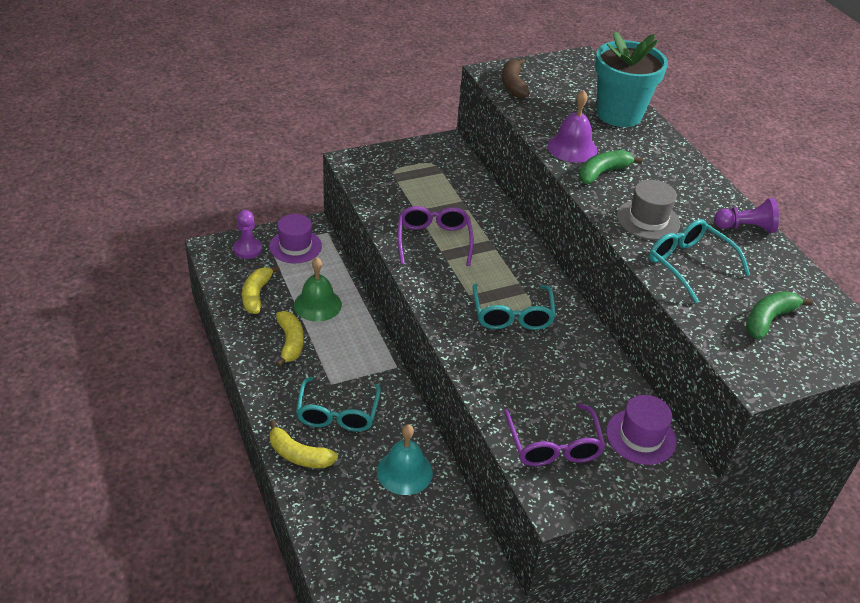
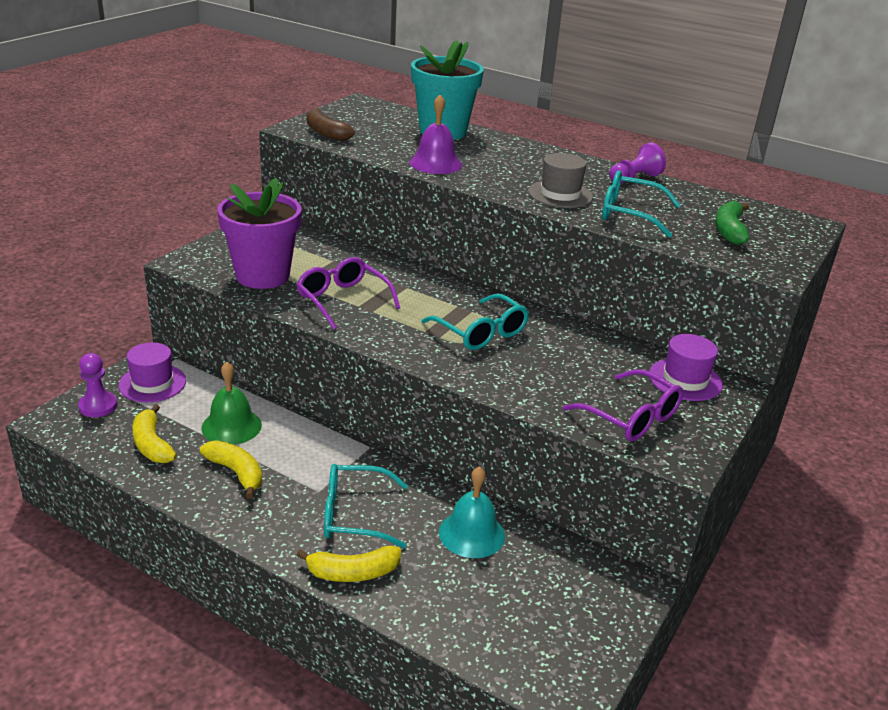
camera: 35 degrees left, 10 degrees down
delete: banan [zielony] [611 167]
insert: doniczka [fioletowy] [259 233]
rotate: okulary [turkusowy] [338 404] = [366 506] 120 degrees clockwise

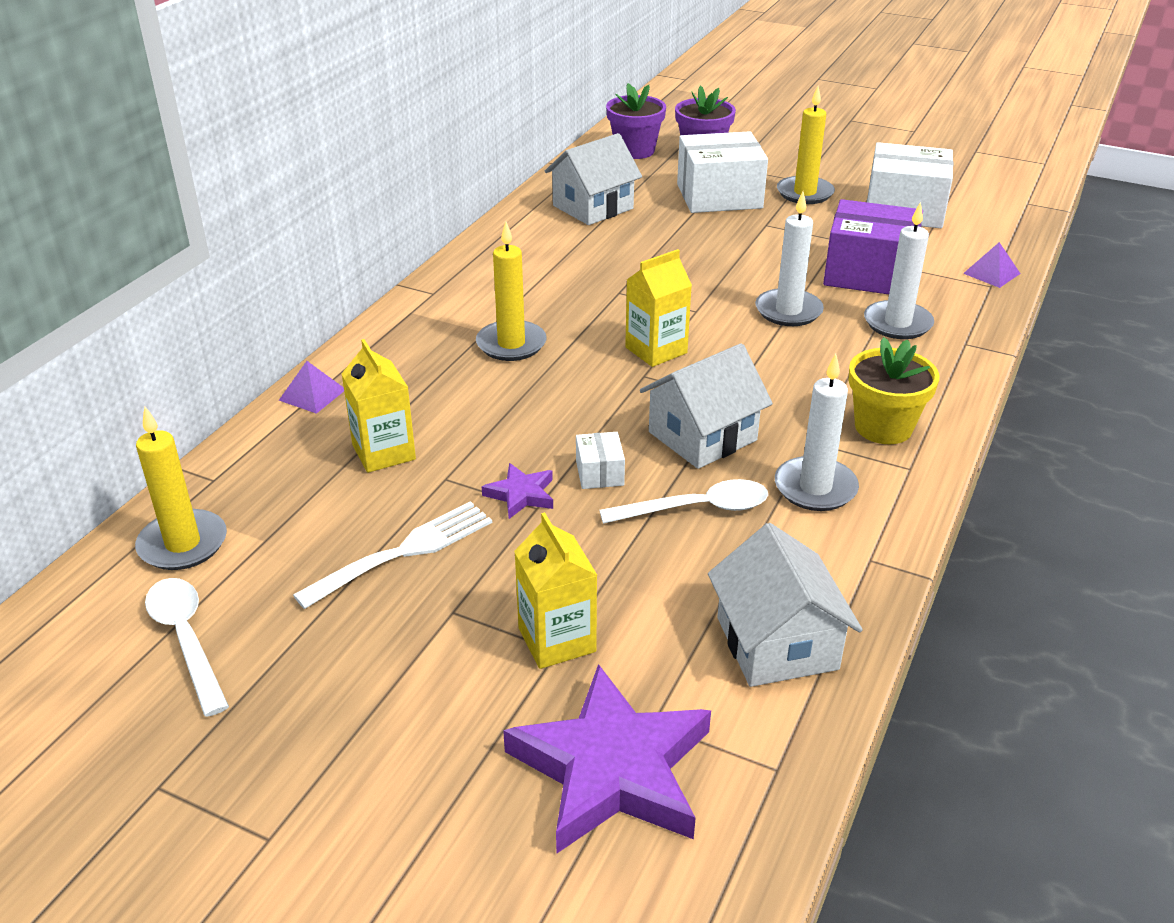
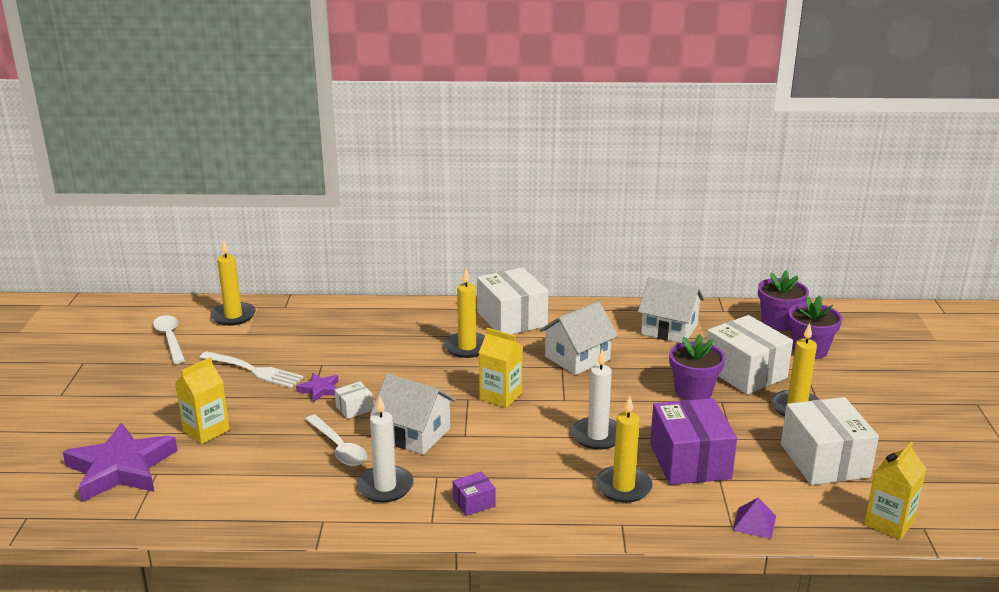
camera: 65 degrees right, 10 degrees down
delete: piramida [fioletowy] [311 387]
insert: pudełko [biały] [512 300]; doniczka [fioletowy] [697 367]
move: karton mleka [żółty] [378 406] to [895 491]; domek [biały] [785 605] to [578 338]
replace: doniczka [żółty] [894 390] to pudełko [fioletowy] [474 494]
recolor: świeca [biały] [899 270] to świeca [żółty] [624 449]
rotate: łyżka [biały] [187 647] = [169 339] 60 degrees counterclockwise

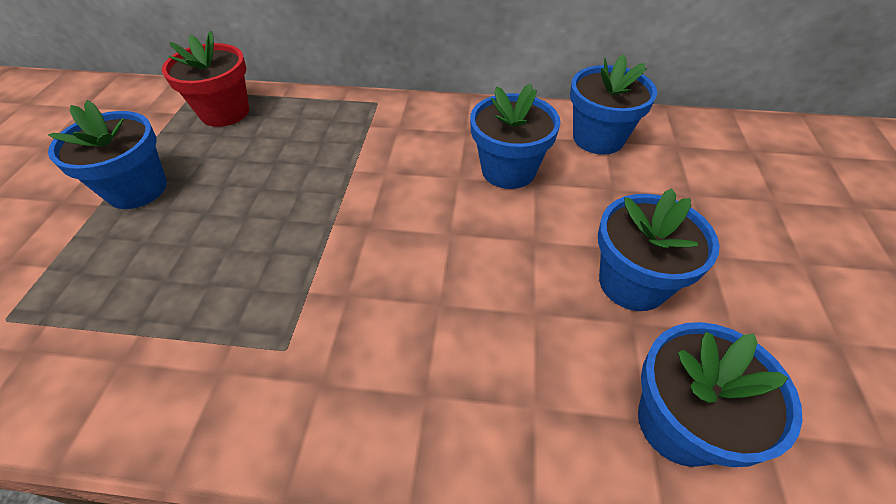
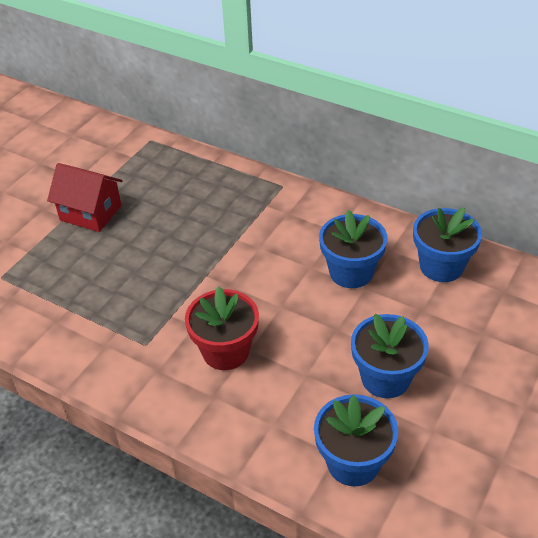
camera: 25 degrees right, 5 degrees down
move: doniczka [czerwony] [205 79] to [222 328]
replace: doniczka [niebieski] [107 154] to domek [czerwony] [85 197]

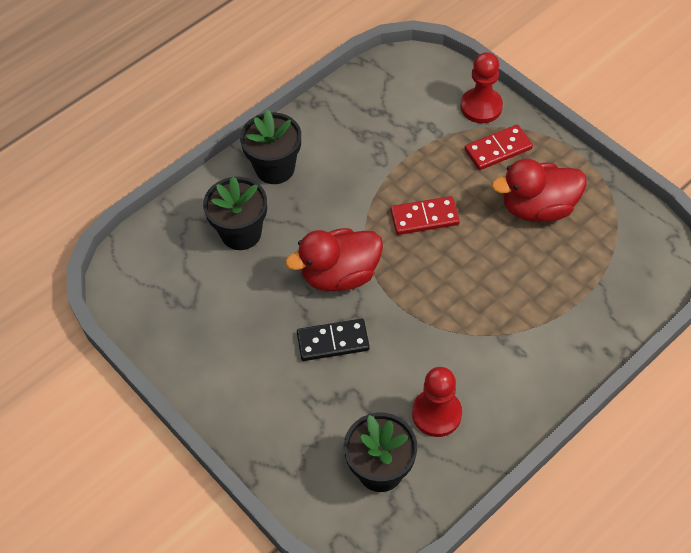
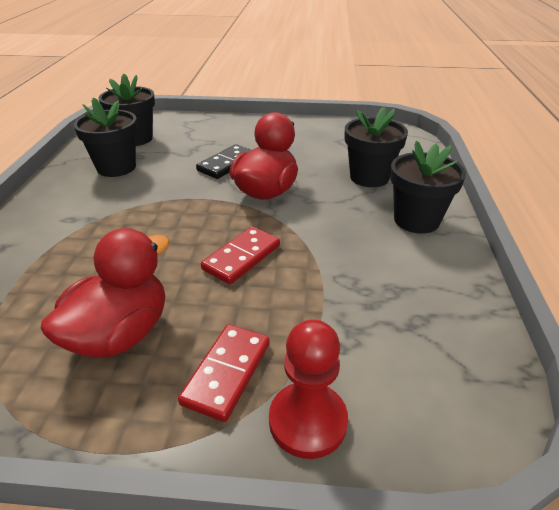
camera: 135 degrees right, 20 degrees down
replace: pionek [czerwony] [437 402] to doniczka [czarny] [106 137]

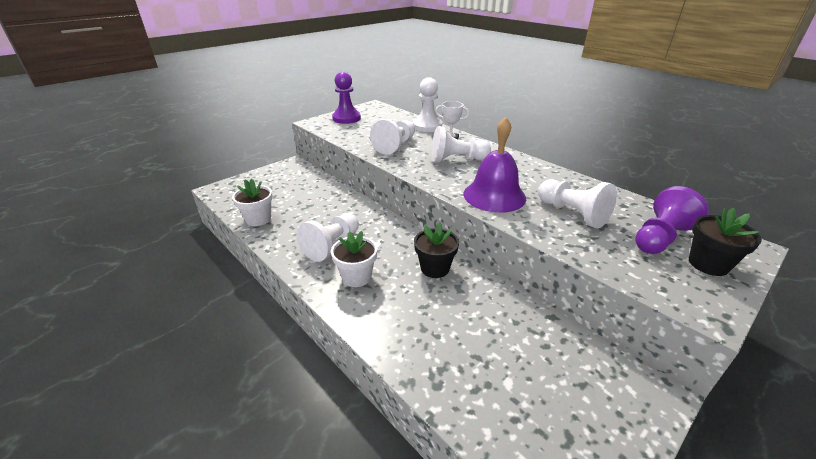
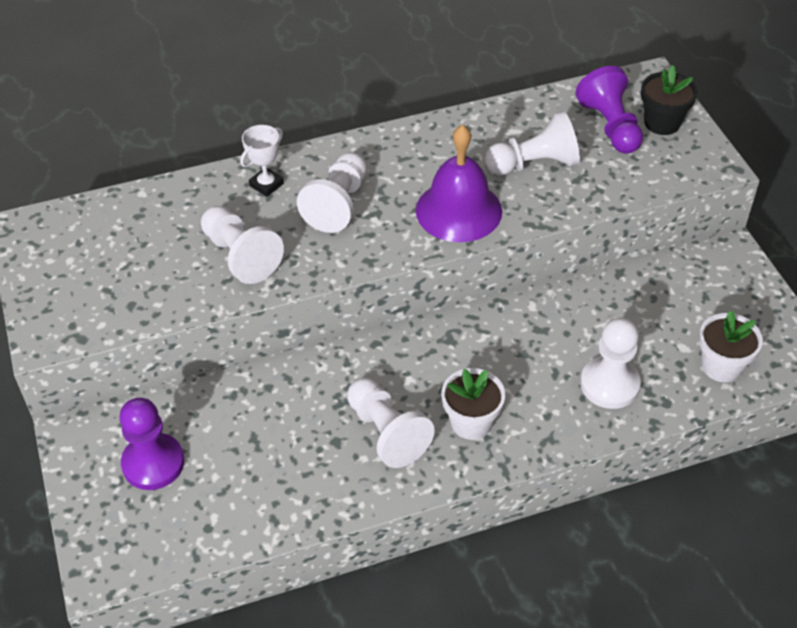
camera: 65 degrees left, 15 degrees up
delete: doniczka [czarny] [436 250]
move: doniczka [biały] [252 202] to [731 346]; pionek [fioletowy] [346 97] to [151 444]; pionek [biały] [427 104] to [610 363]

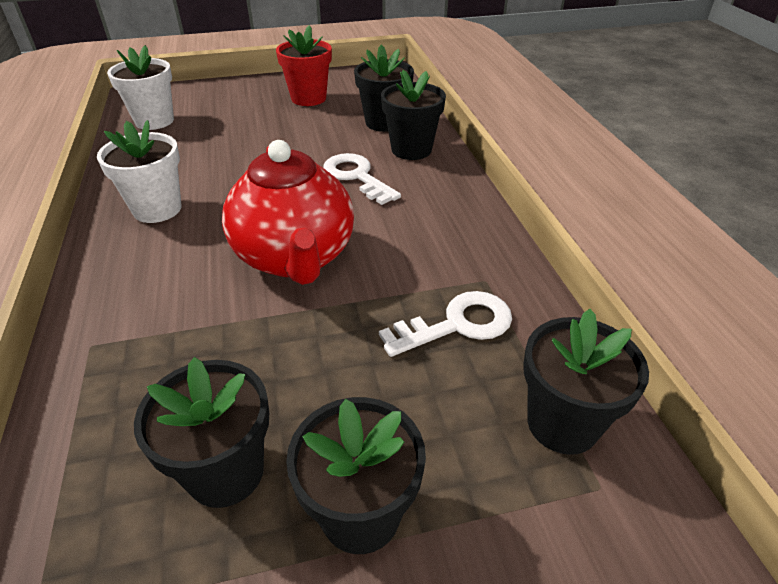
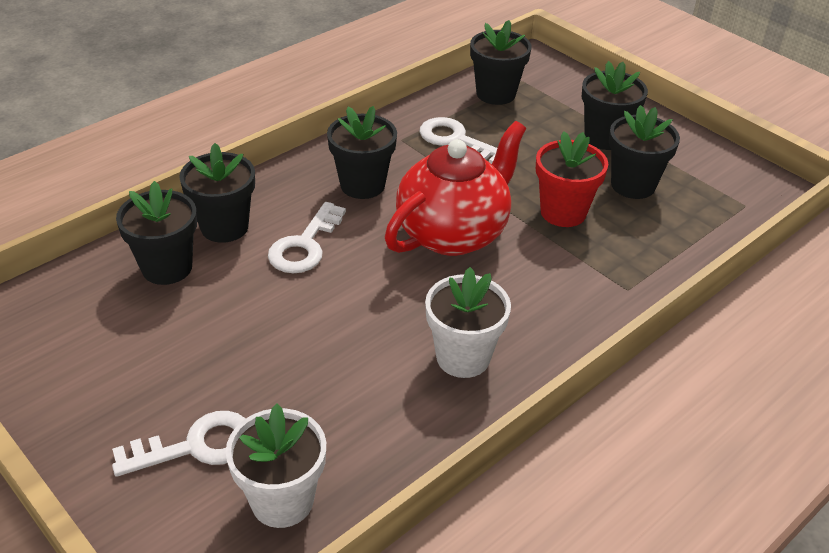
camera: 120 degrees left, 0 degrees up
insert: klucz [biały] [179 444]; doniczka [czarny] [362 152]
move: doniczka [czerwony] [304 65] to [572 179]

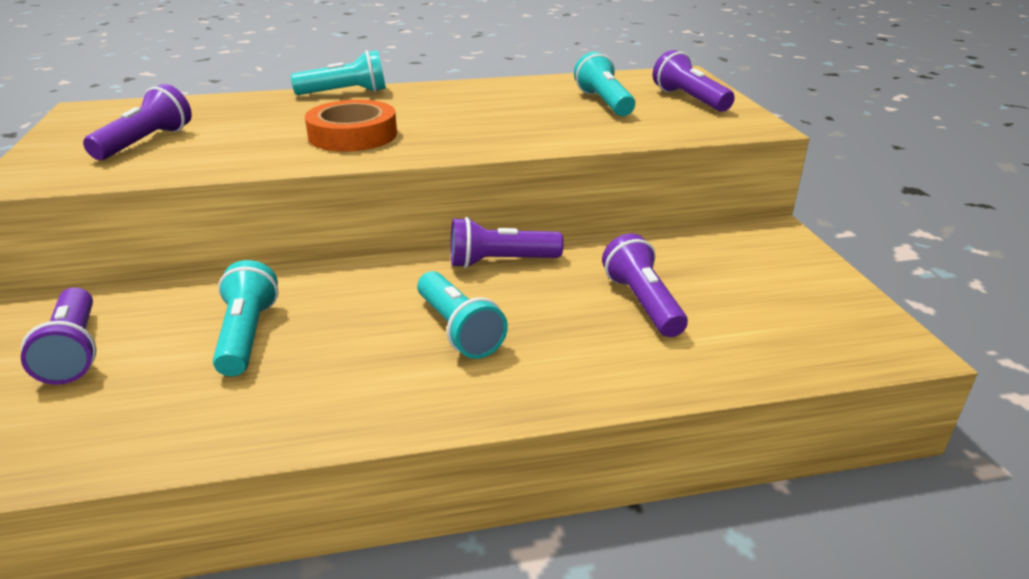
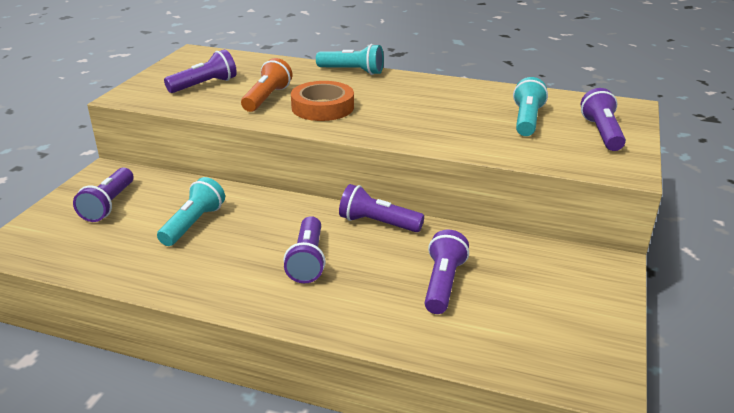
camera: 30 degrees right, 0 degrees up
insert: latarka [pomarańczowy] [266 85]
recolor: latarka [turkusowy] [462 315] to latarka [fioletowy] [304 249]

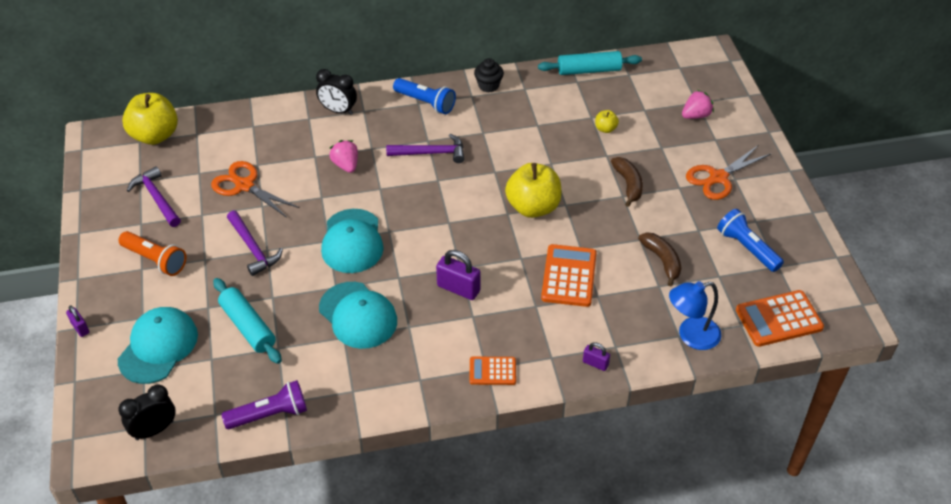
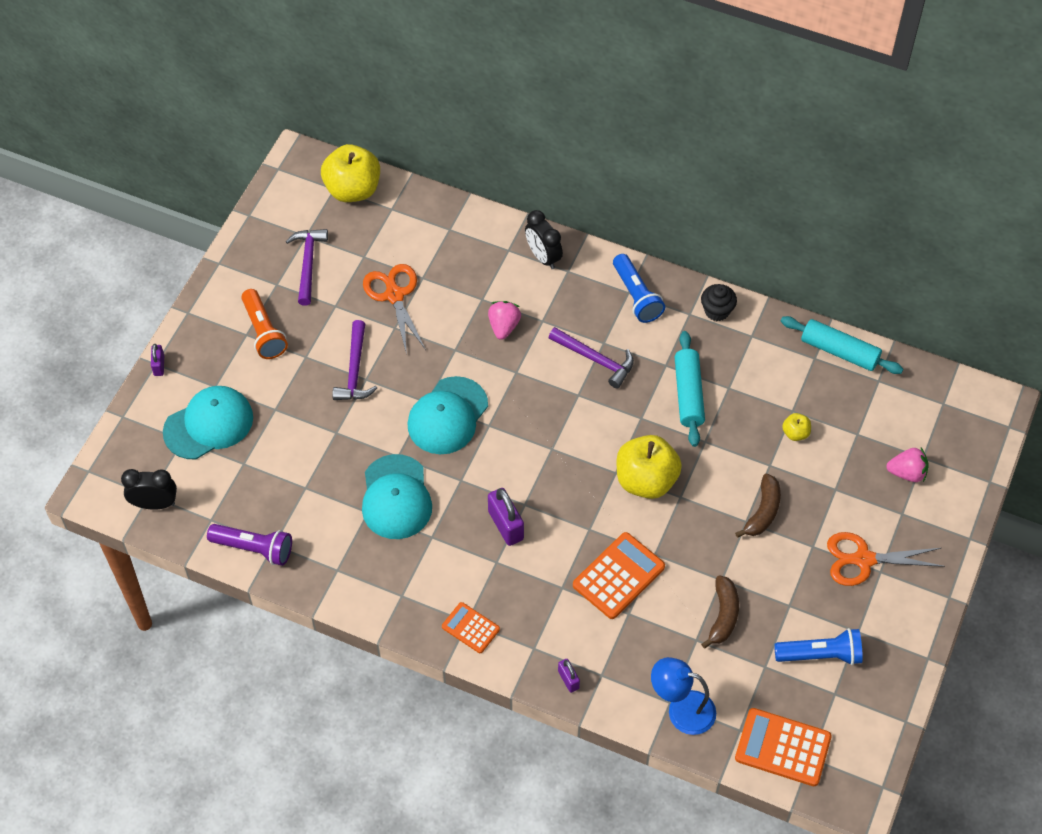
camera: 35 degrees right, 10 degrees up
move: wałek do ciasta [turkusowy] [247 321] to [690 389]
rotate: latarka [niebieski] [750 240] = [818 646] 90 degrees clockwise

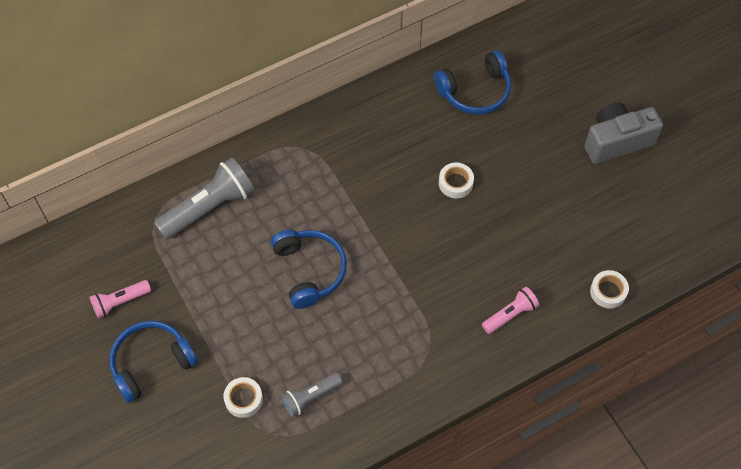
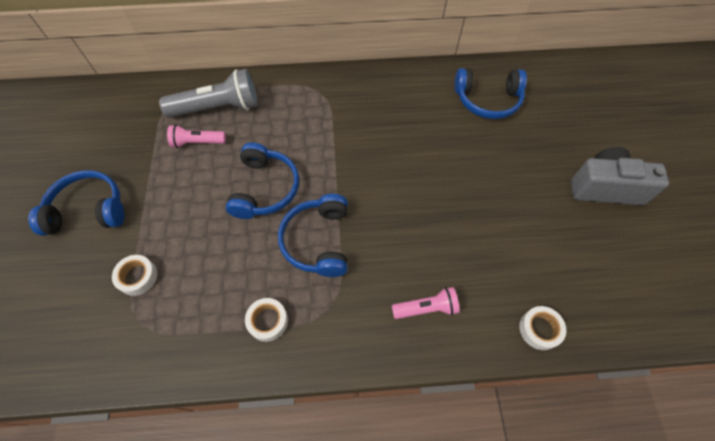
camera: 25 degrees right, 0 degrees up
delete: latarka [szary] [312 395]
insert: słuchawki [niebieski] [313 235]
move: latarka [różowy] [120 299] to [196 136]; taśma klejąca [biały] [456 180] to [266 320]

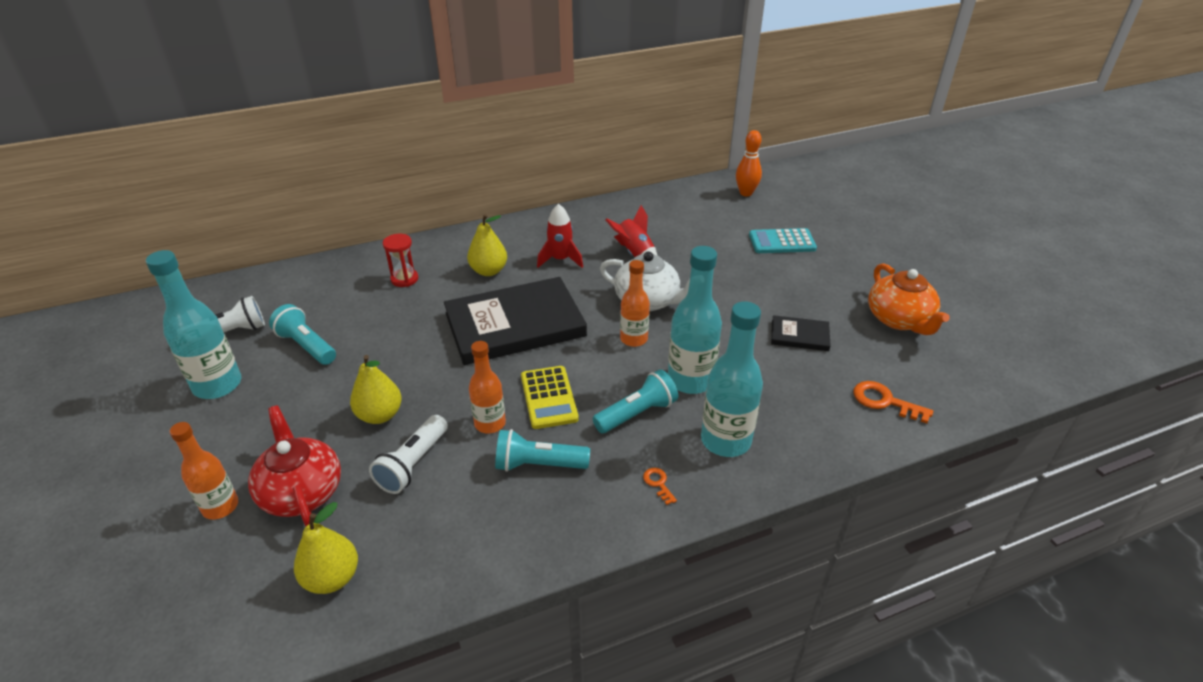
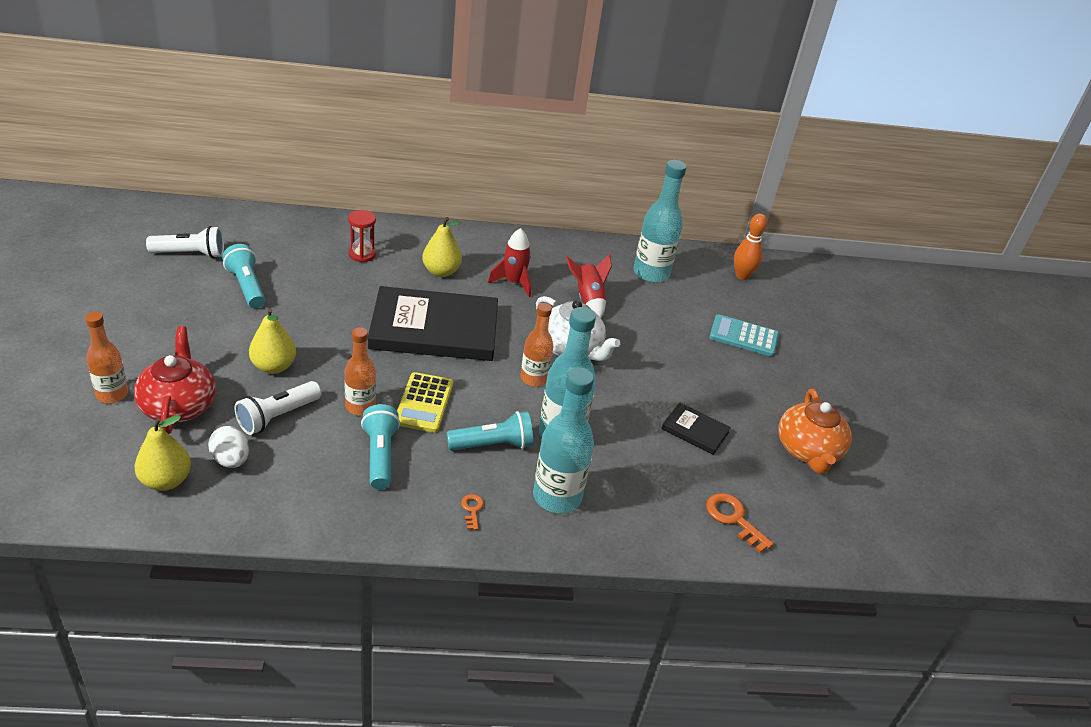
camera: 15 degrees right, 0 degrees up
insert: jajko [biały] [228 447]
move: butelka [turkusowy] [193 324] to [660 221]
rotate: latarka [turkusowy] [542 450] = [380 446] 60 degrees clockwise

